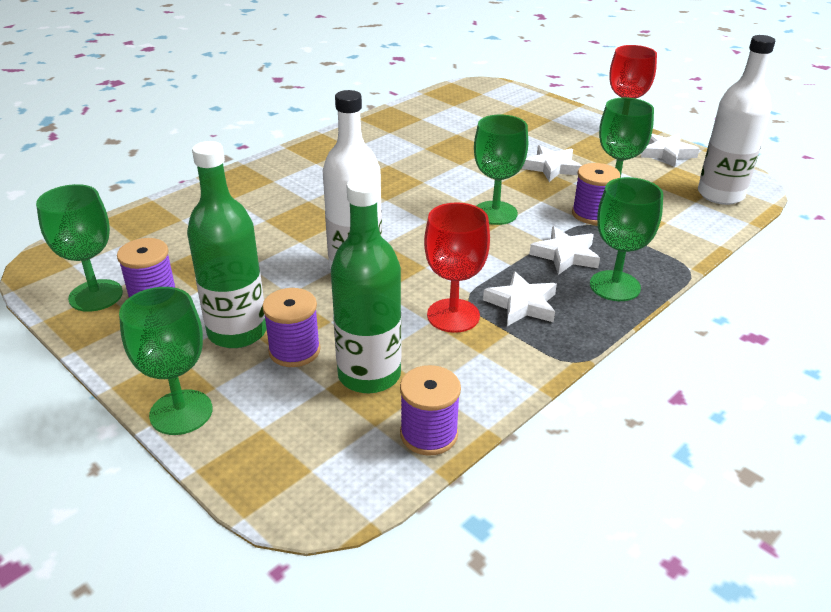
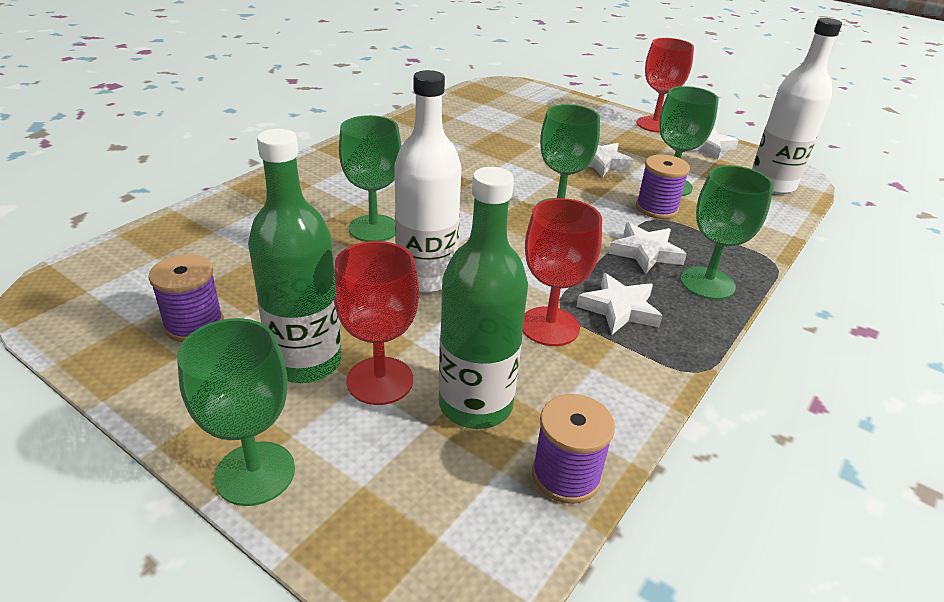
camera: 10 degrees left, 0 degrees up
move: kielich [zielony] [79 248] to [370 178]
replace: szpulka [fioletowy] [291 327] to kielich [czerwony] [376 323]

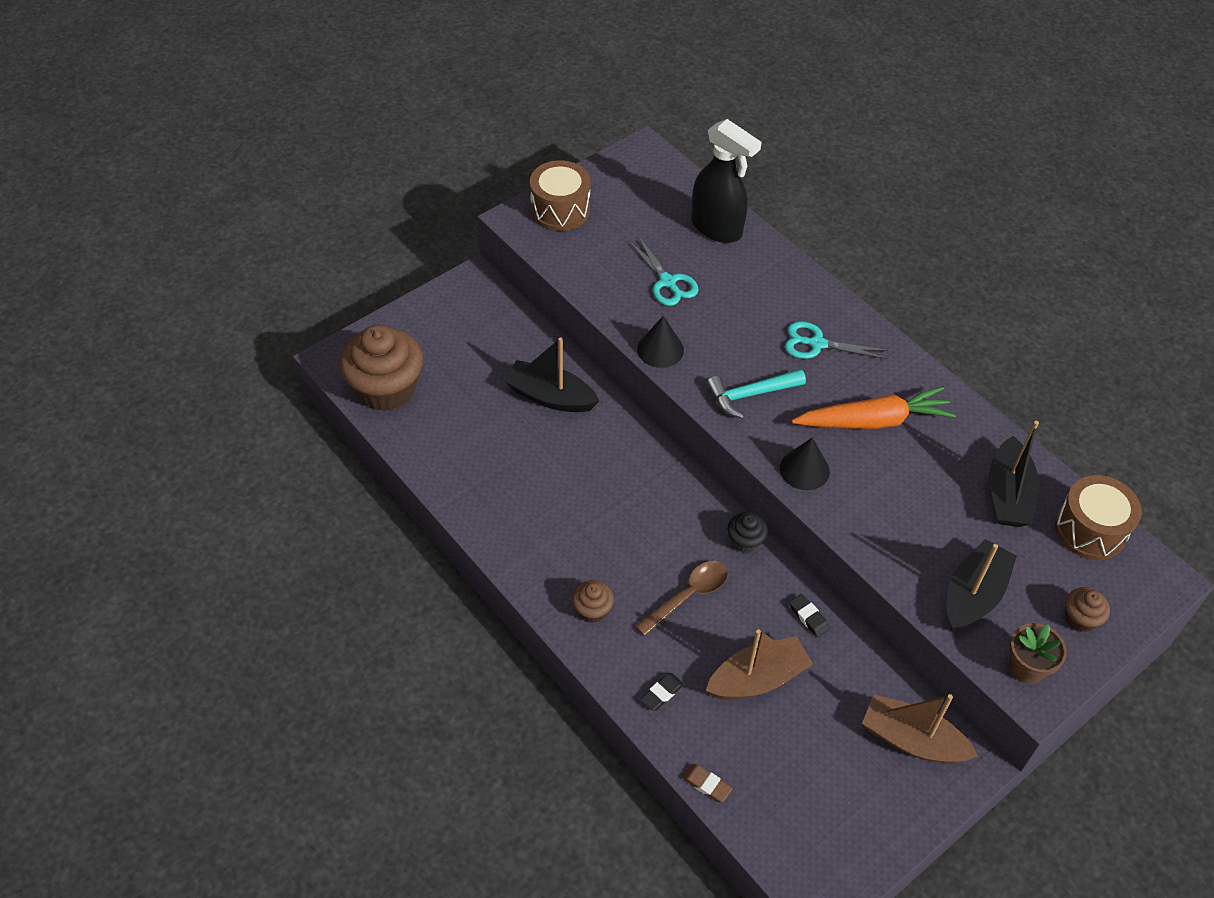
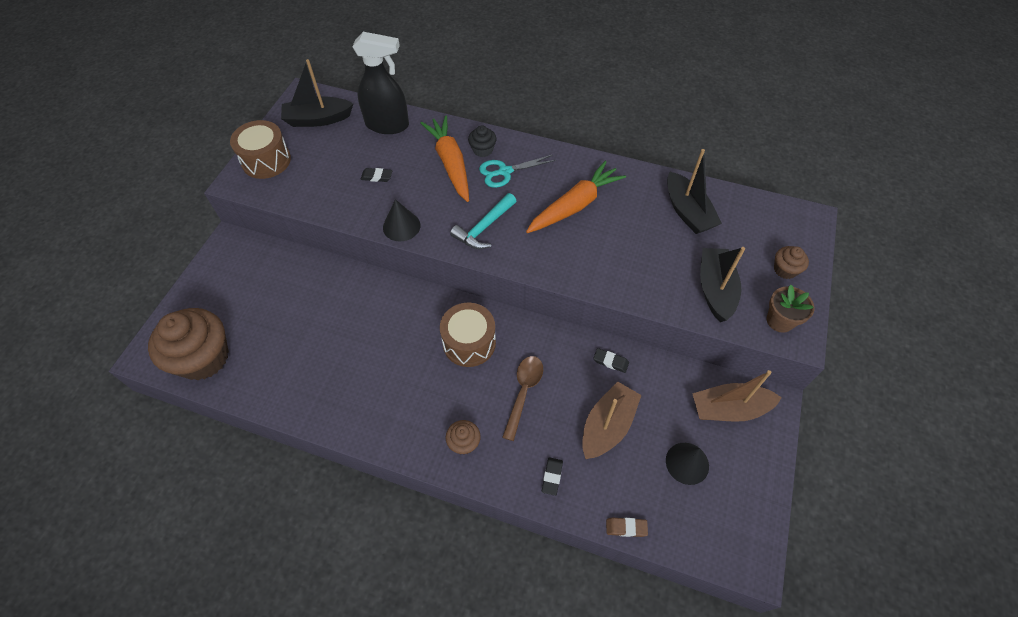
camera: 30 degrees left, 5 degrees up
insert: marchewka [pomarańczowy] [444 159]
move: łódka [czarny] [551 374] to [317 93]; muffinka [czarny] [748 532] to [482 141]; stożek [czarny] [805 463] to [687 464]; bęben [brązowy] [1098 517] to [468 335]
replace: nożyczki [turkusowy] [663 271] to gumka do mazania [czarny] [376 175]

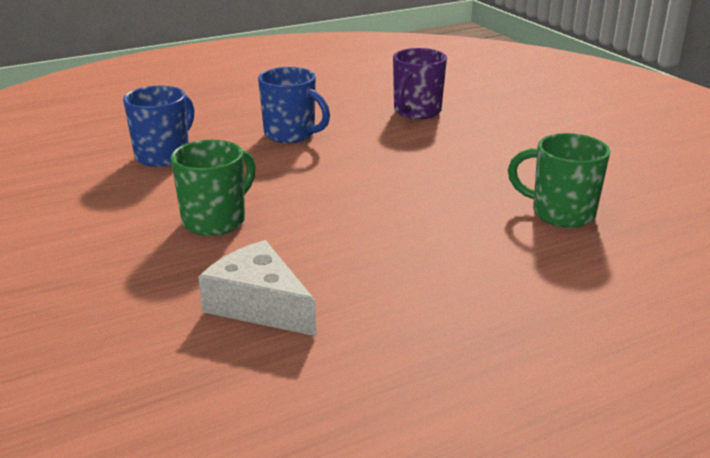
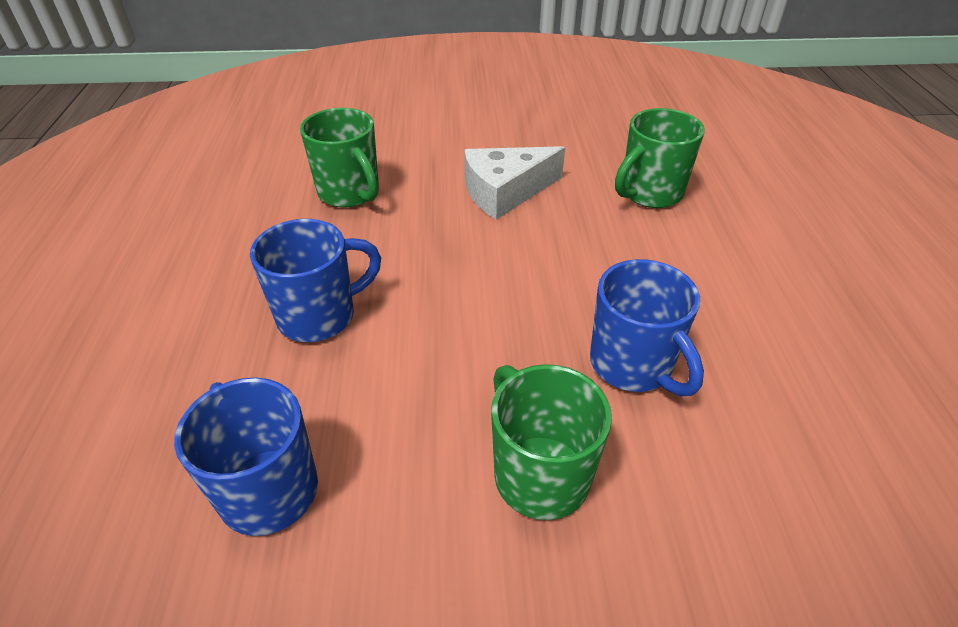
camera: 65 degrees left, 15 degrees up
insert: kubek [niebieski] [647 328]
move: ser [biały] [257 288] to [514 183]
recolor: kubek [fioletowy] [420 83] to kubek [zielony] [339 158]

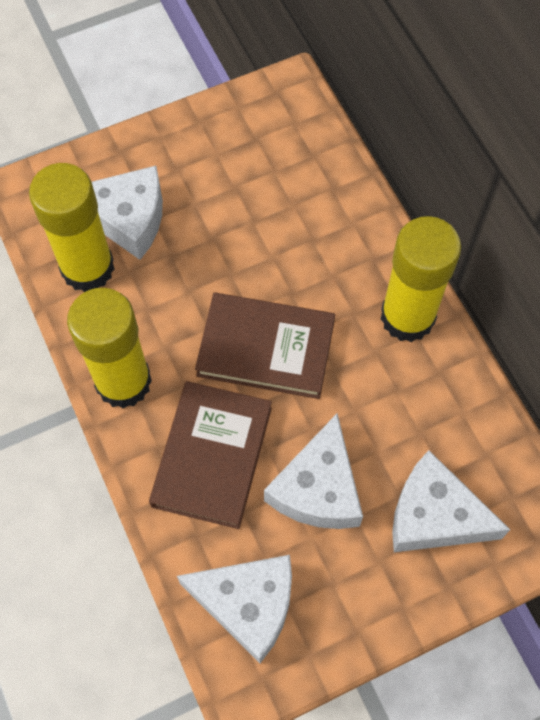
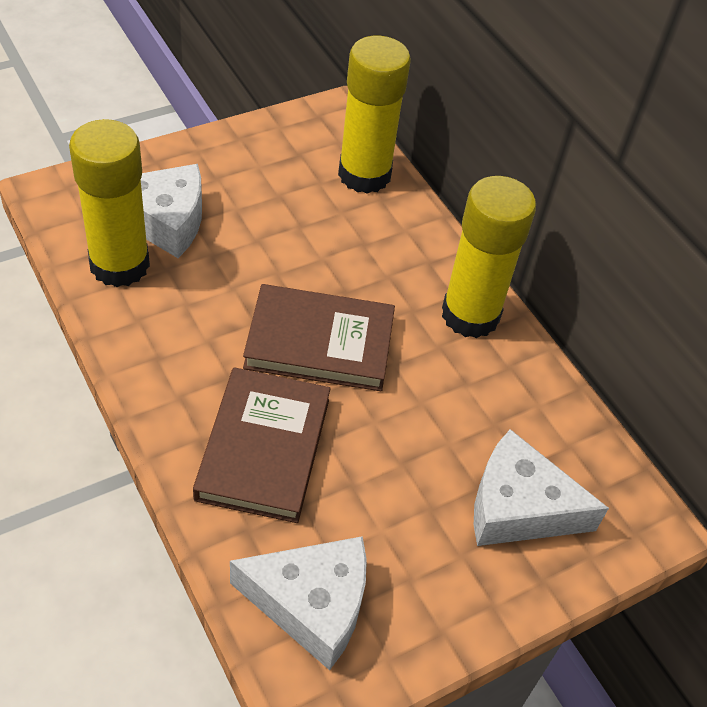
camera: 10 degrees left, 15 degrees down
delete: ser [biały] [313 471]
move: klej w sztyfcie [żółty] [109 348] to [374 115]

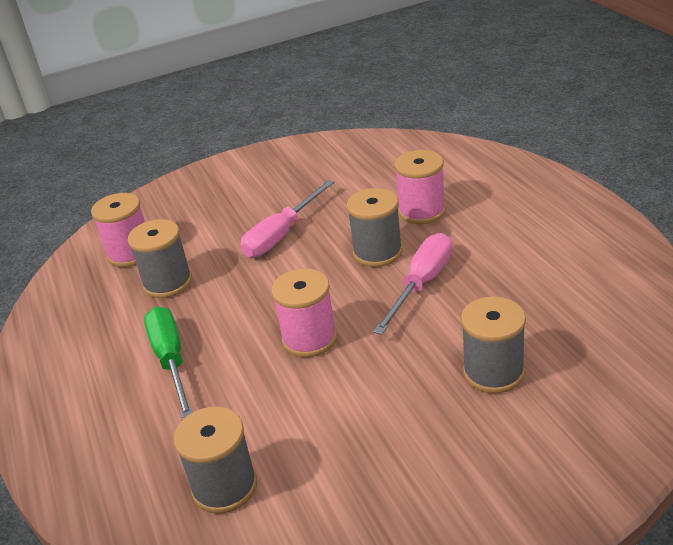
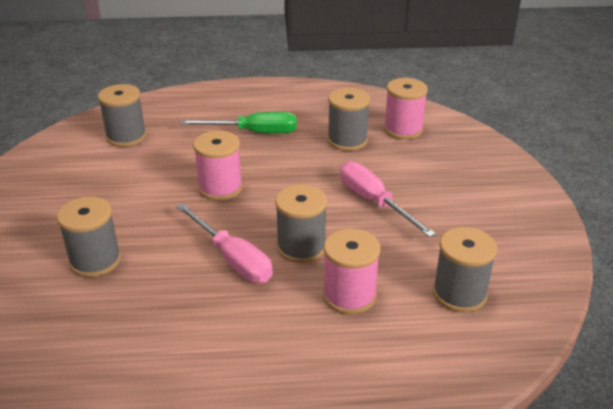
camera: 105 degrees right, 0 degrees up
insert: szpulka [szary] [465 270]

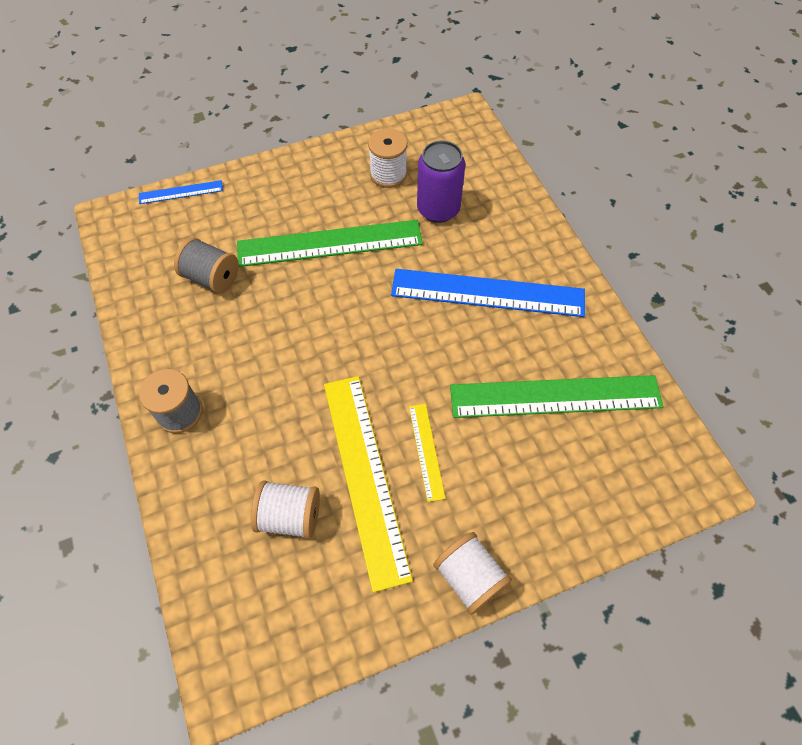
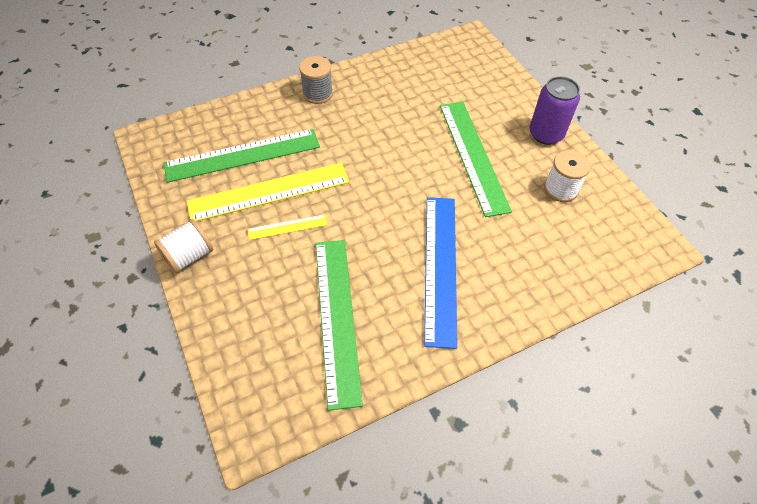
camera: 85 degrees right, 5 degrees down
delete: linijka [niebieski] [181 192]; szpulka [szary] [206 266]
move: puszka [fioletowy] [441 182] to [554 110]
replace: szpulka [biały] [285 509] to linijka [zielony] [241 156]

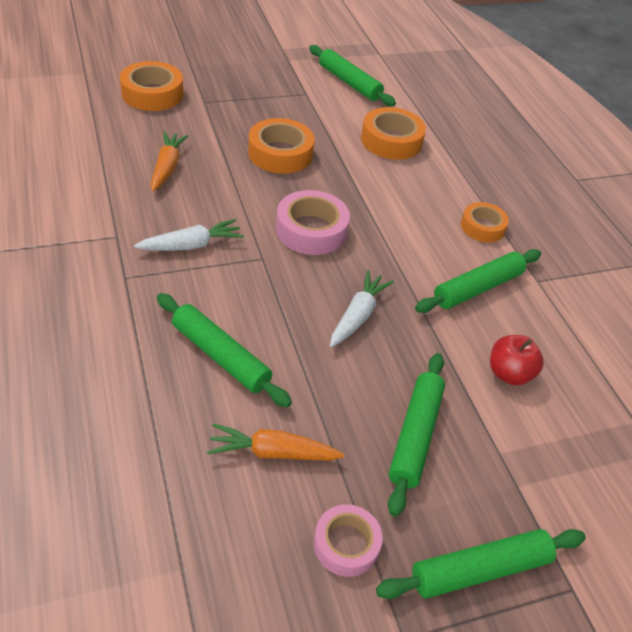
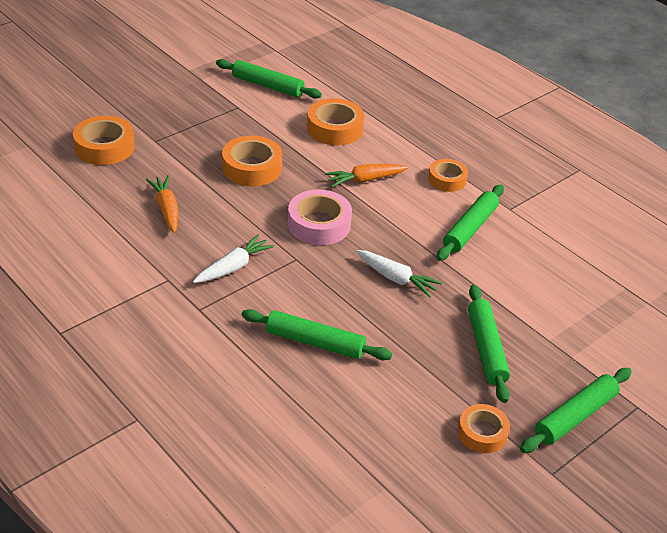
camera: 20 degrees left, 5 degrees down
delete: jabłko [czerwony] [517 360]
move: marchewka [pomarańczowy] [276 442] to [366 175]
recolor: taśma klejąca [różowy] [348 540] to taśma klejąca [pomarańczowy] [484 428]
rotate: marchewka [biały] [362 308] = [399 273] 120 degrees clockwise

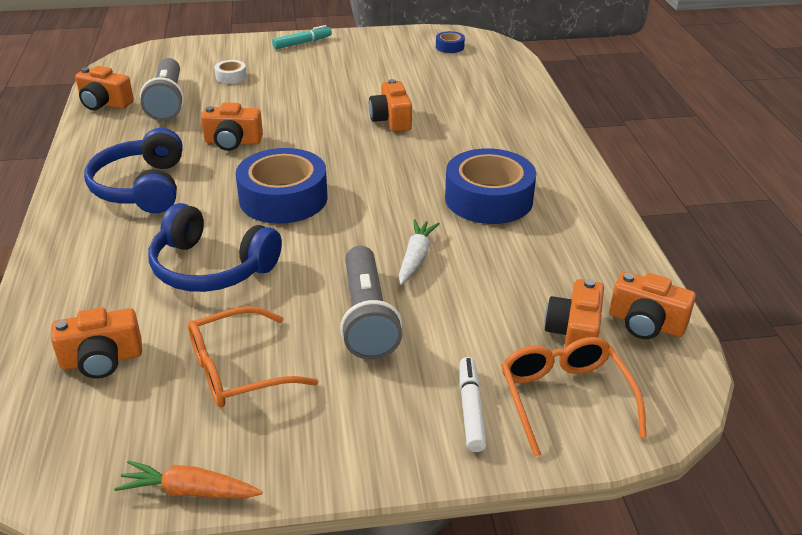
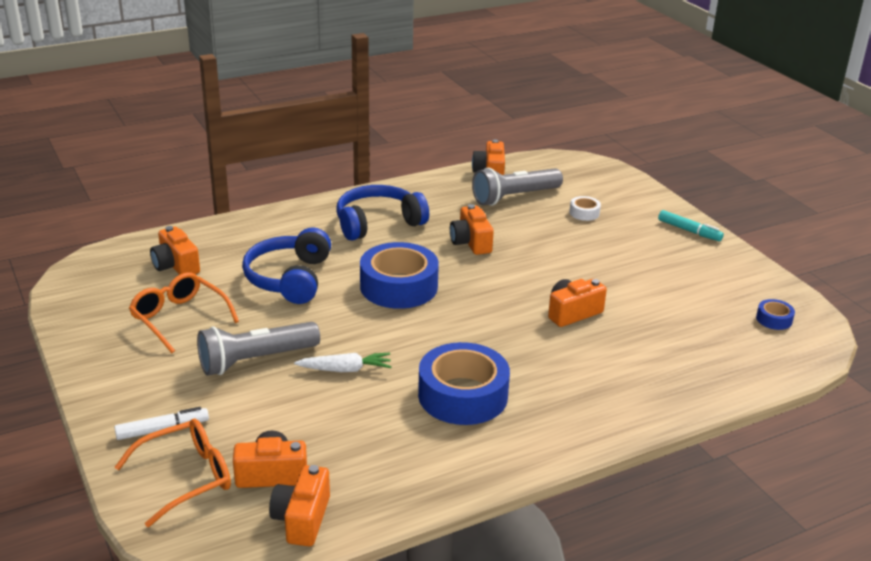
camera: 70 degrees right, 5 degrees down
delete: marchewka [pomarańczowy] [188 479]

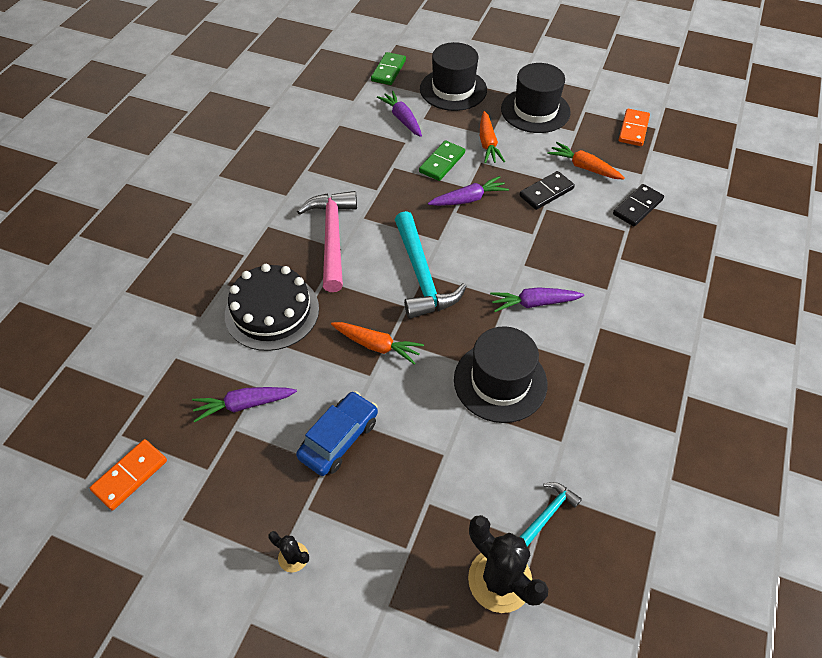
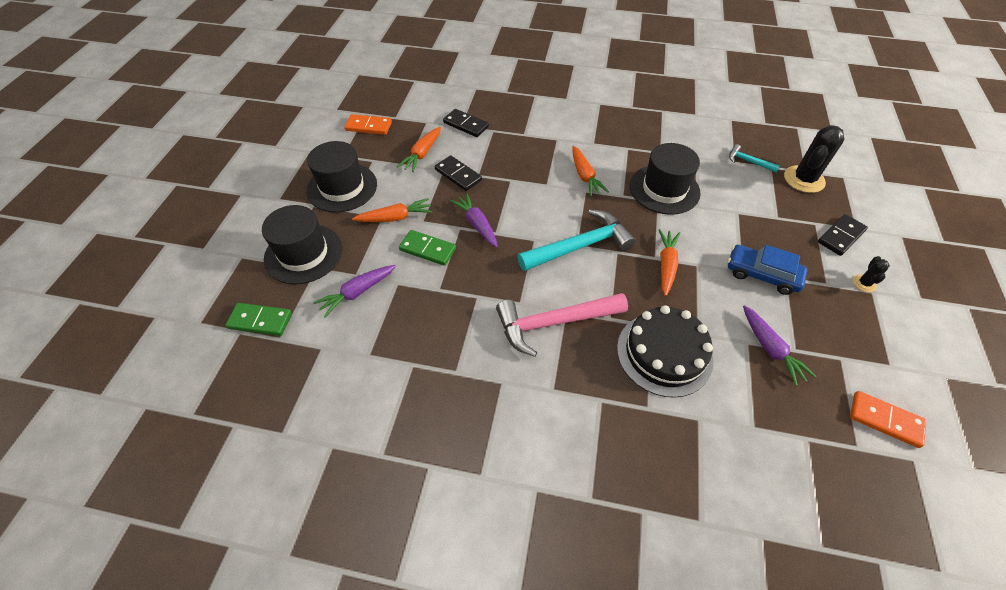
camera: 100 degrees left, 0 degrees up
insert: kostka domina [czarny] [843 235]
recolor: marchewka [fioletowy] [537 299] to marchewka [pomarańczowy] [590 171]

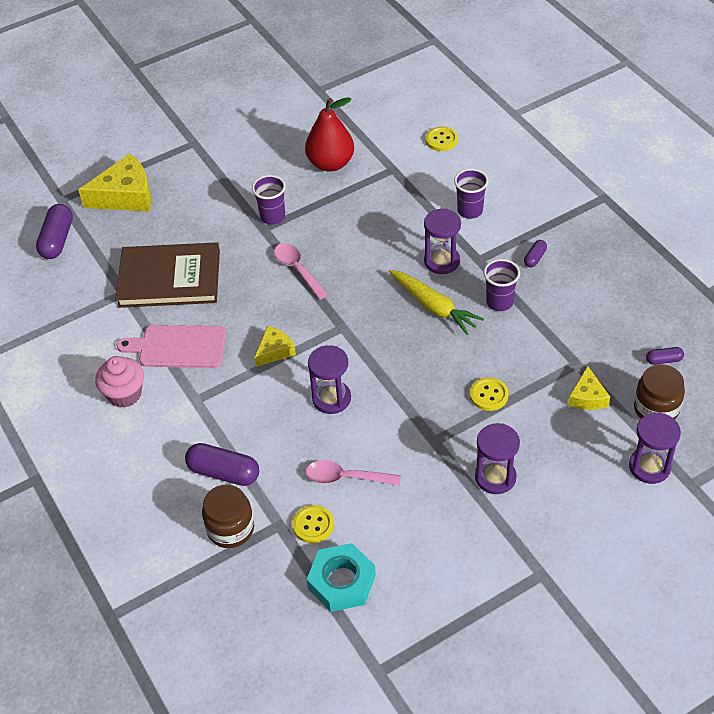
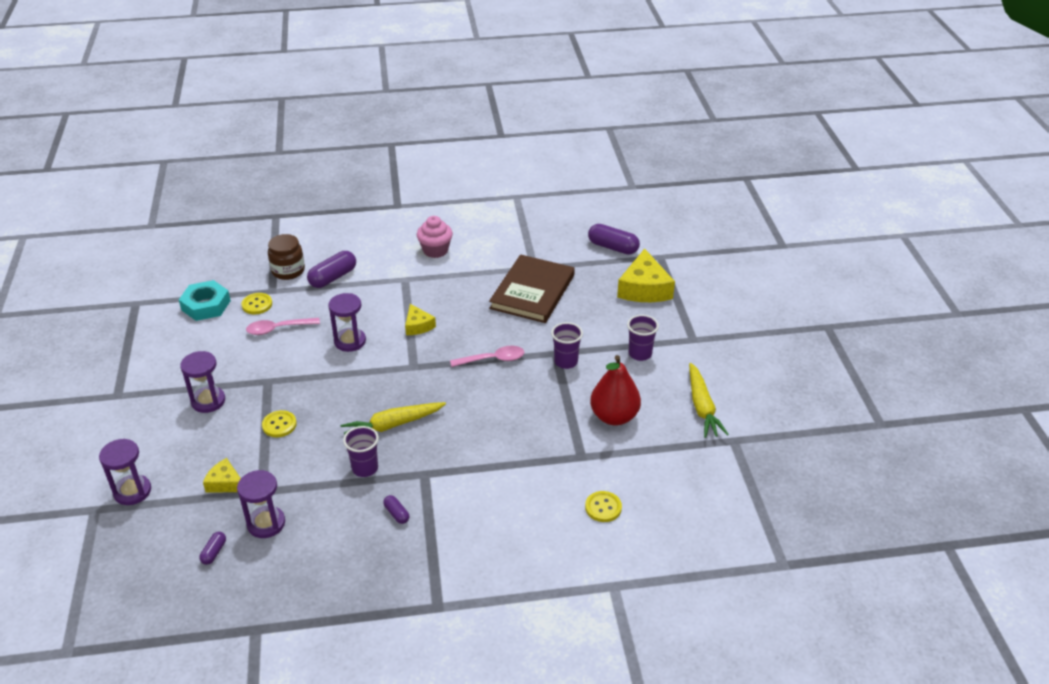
camera: 110 degrees right, 10 degrees down
delete: deska do krojenia [różowy] [171 346]; słoik [brązowy] [659 391]
insert: marchewka [żółty] [709 400]
move: klepsydra [fioletowy] [442 241] to [261 504]; szklanka [fioletowy] [471 194] to [643 338]
rotate: łyżka [różowy] [353 473] = [283 326] 135 degrees counterclockwise

